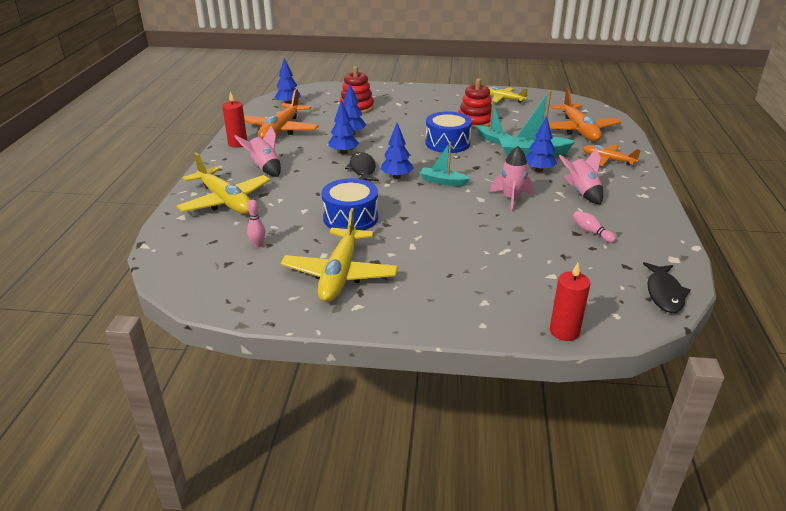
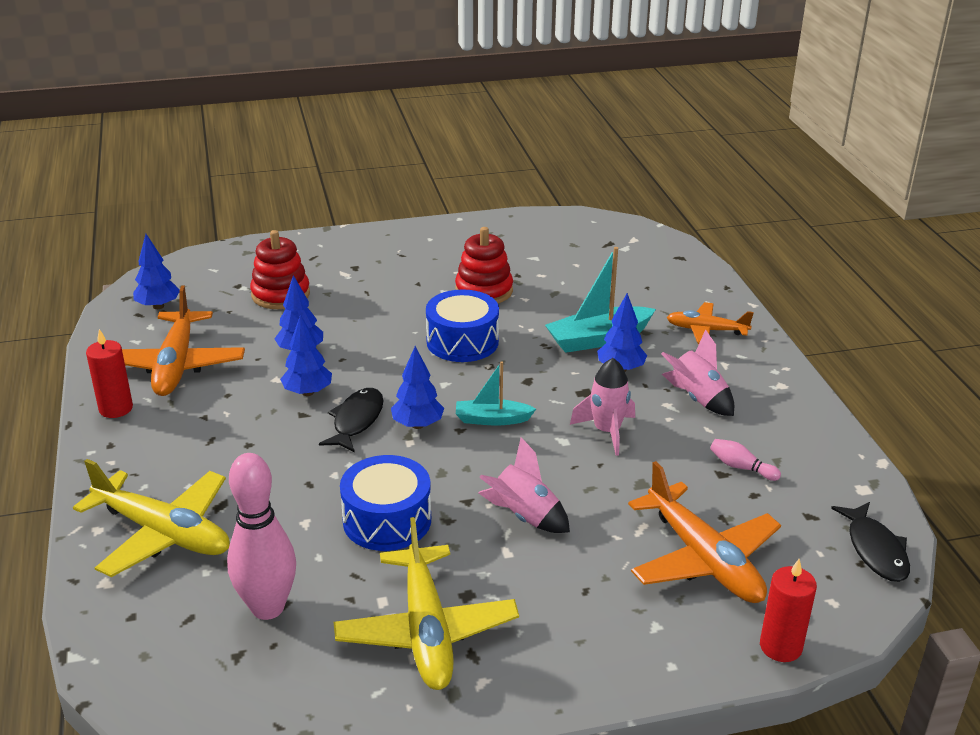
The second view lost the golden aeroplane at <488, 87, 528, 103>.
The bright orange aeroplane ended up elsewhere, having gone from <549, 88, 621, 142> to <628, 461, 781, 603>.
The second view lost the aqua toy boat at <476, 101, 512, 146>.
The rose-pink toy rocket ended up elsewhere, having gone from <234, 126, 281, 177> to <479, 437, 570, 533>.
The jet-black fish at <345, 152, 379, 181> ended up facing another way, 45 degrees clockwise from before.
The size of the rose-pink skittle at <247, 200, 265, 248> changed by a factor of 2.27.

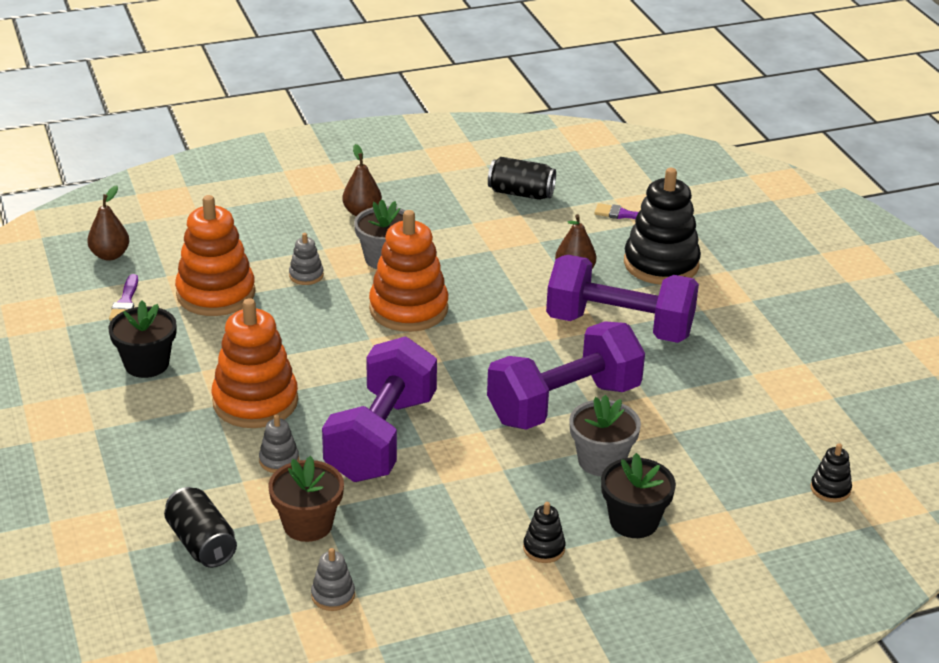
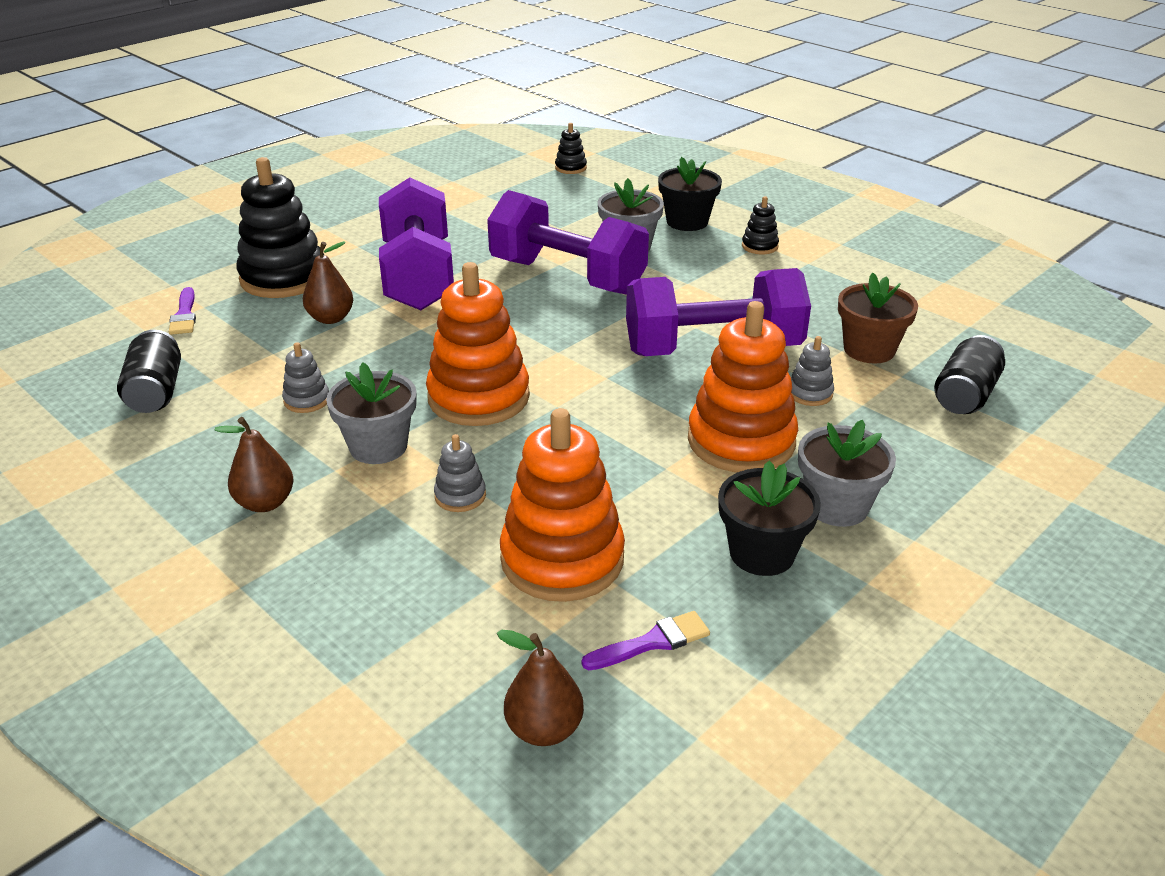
The gray stacking rings ended up elsewhere, having gone from <311, 548, 355, 611> to <282, 342, 329, 413>.
The second view gained the gray potted plant at <798, 420, 896, 527>.

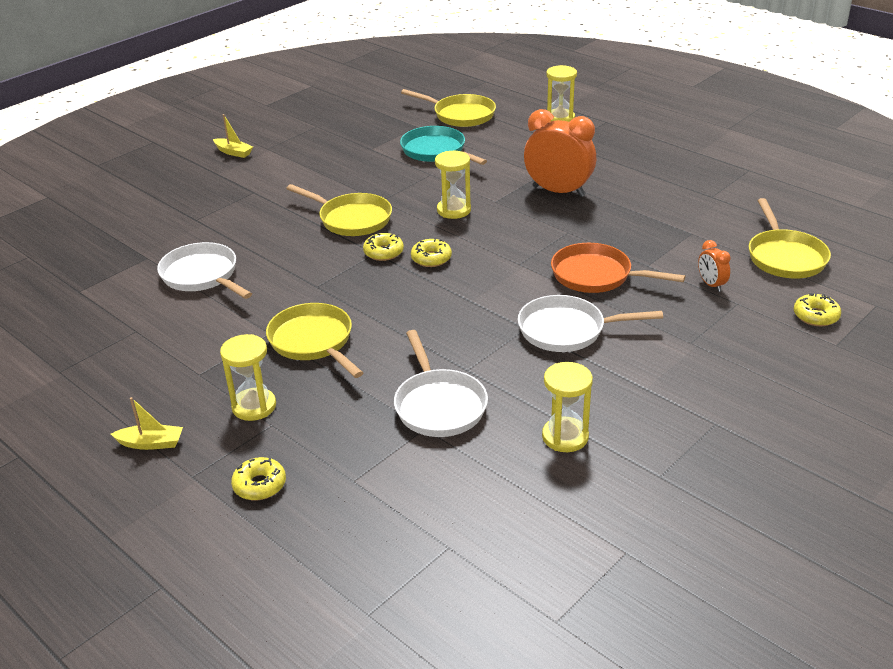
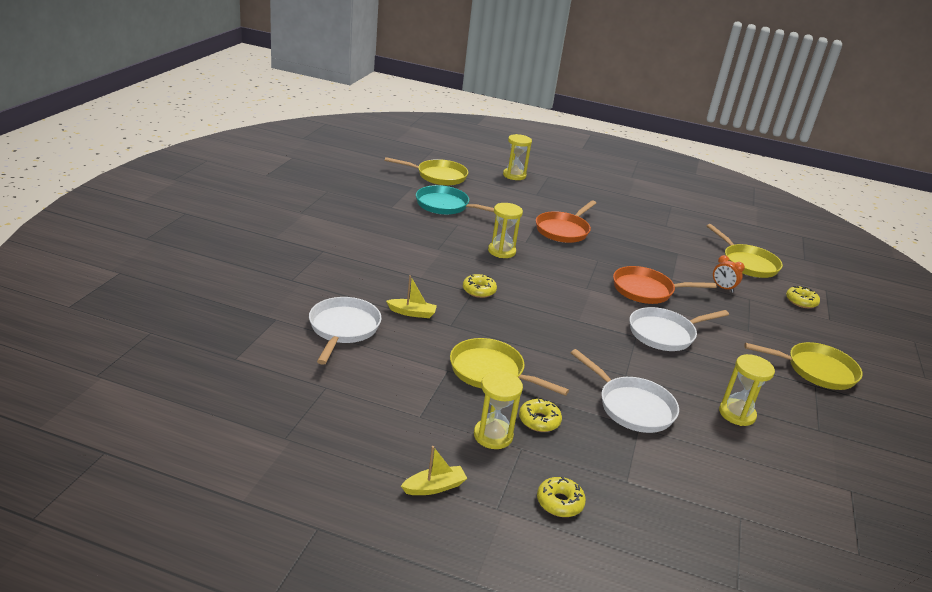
Where the bright orange bedside clock stood at <524, 109, 596, 197>, the bright orange frying pan came to stand at <536, 200, 596, 243>.
The golden toy boat ended up elsewhere, having gone from <213, 114, 253, 158> to <386, 275, 437, 318>.
The golden frying pan ended up elsewhere, having gone from <286, 184, 392, 236> to <744, 342, 863, 390>.
The golden doughnut ended up elsewhere, having gone from <411, 239, 452, 267> to <519, 398, 562, 432>.
The pure white frying pan at <157, 242, 252, 299> ended up facing another way, 75 degrees clockwise from before.

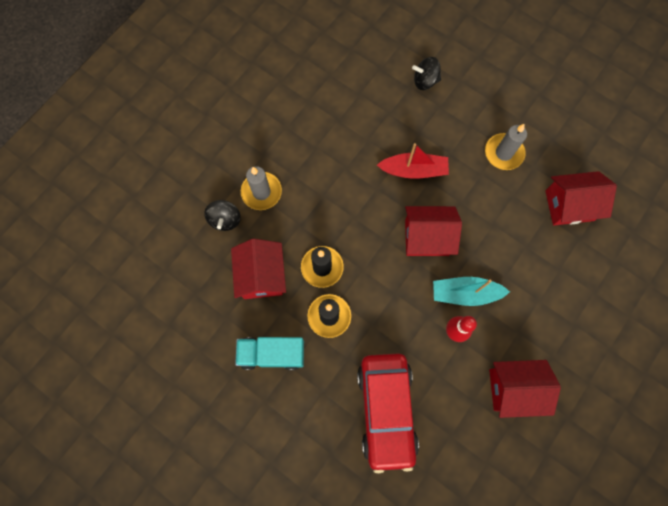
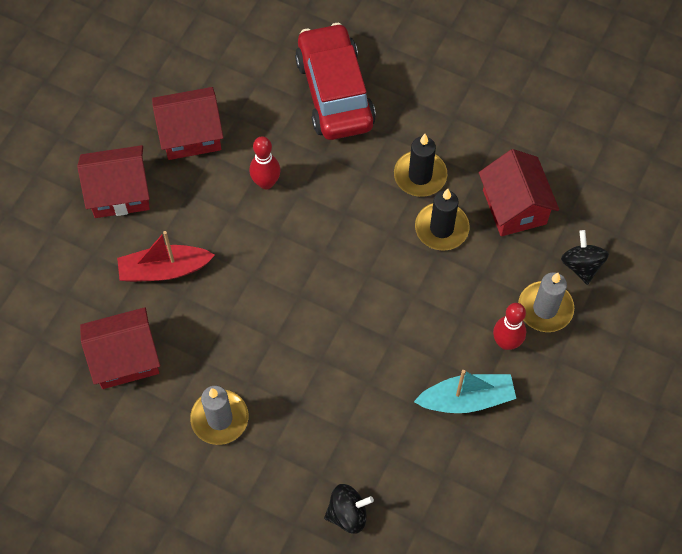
The red toy boat ended up elsewhere, having gone from <377, 143, 449, 179> to <117, 231, 215, 282>.
The red toy house ended up elsewhere, having gone from <405, 206, 462, 256> to <77, 145, 150, 218>.
The aqua toy boat ended up elsewhere, having gone from <433, 277, 510, 306> to <414, 370, 516, 413>.
The second view lost the aqua toy truck at <235, 337, 304, 370>.
The second view gained the red skittle at <493, 303, 526, 350>.

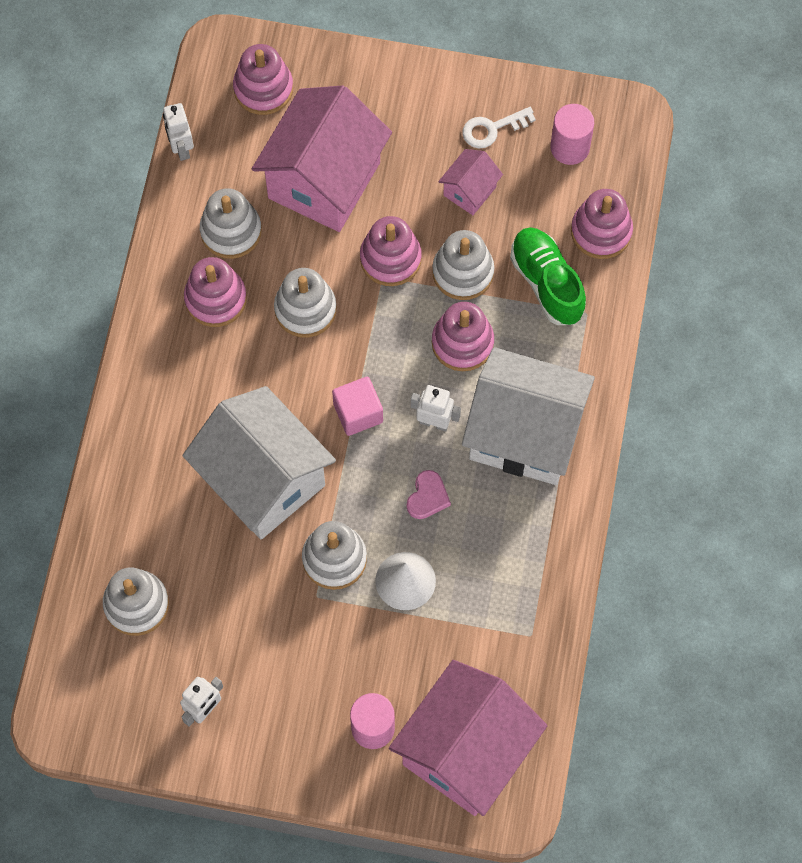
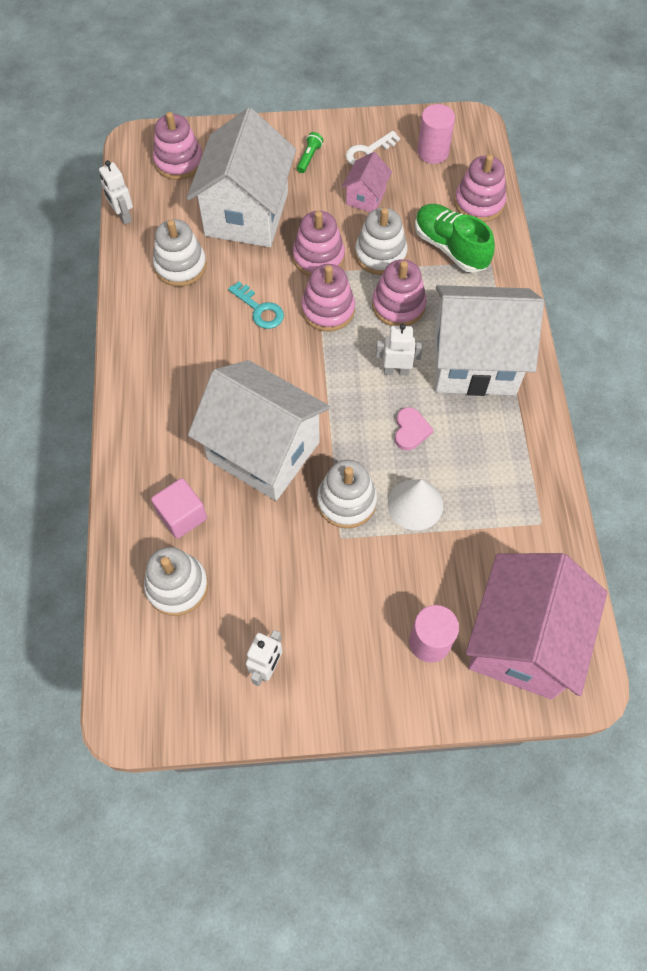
What was the rose-pink toy house at <252, 85, 392, 232> turned into the pure white toy house at <187, 108, 296, 247>.
The rose-pink stacking rings ended up elsewhere, having gone from <184, 257, 247, 327> to <301, 264, 355, 332>.
Where the pure white stacking rings stood at <274, 268, 336, 338>, the aqua latchkey came to stand at <228, 281, 284, 329>.
The rose-pink cube ended up elsewhere, having gone from <332, 377, 383, 436> to <151, 478, 207, 539>.
The second view gained the emerald pocket torch at <297, 132, 324, 173>.

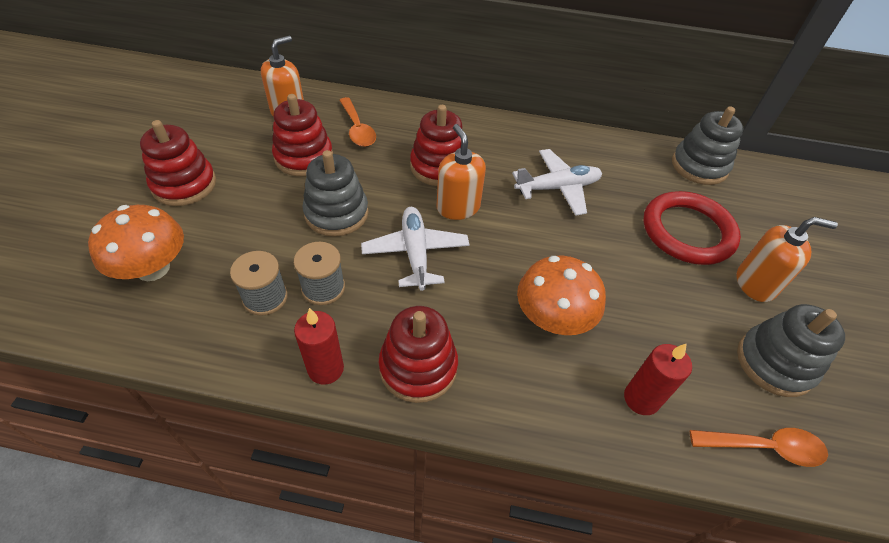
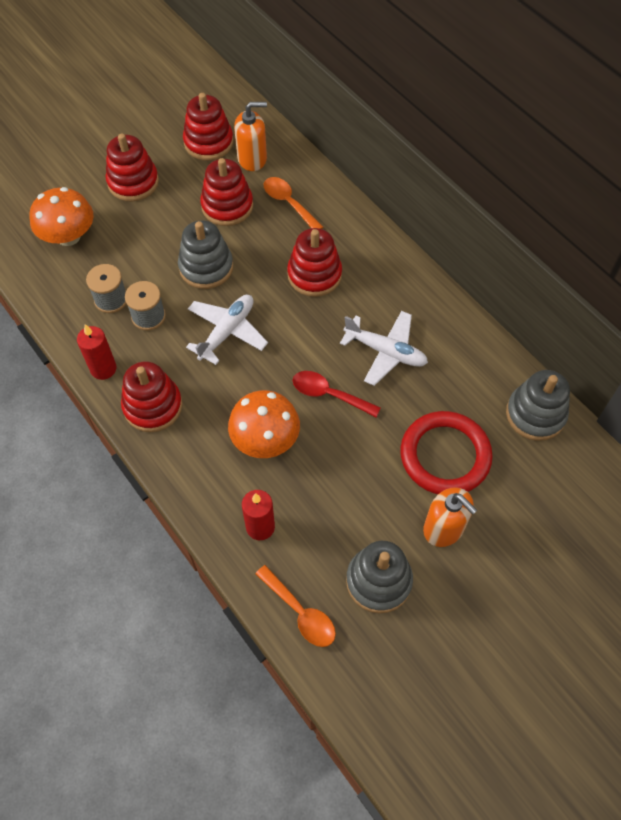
The bright orange teaspoon at <339, 97, 376, 147> ended up facing another way, 120 degrees clockwise from before.
The second view lost the bright orange soap dispenser at <436, 124, 486, 220>.
The second view gained the red stacking rings at <183, 93, 234, 161>.
The second view gained the red teaspoon at <293, 371, 381, 417>.

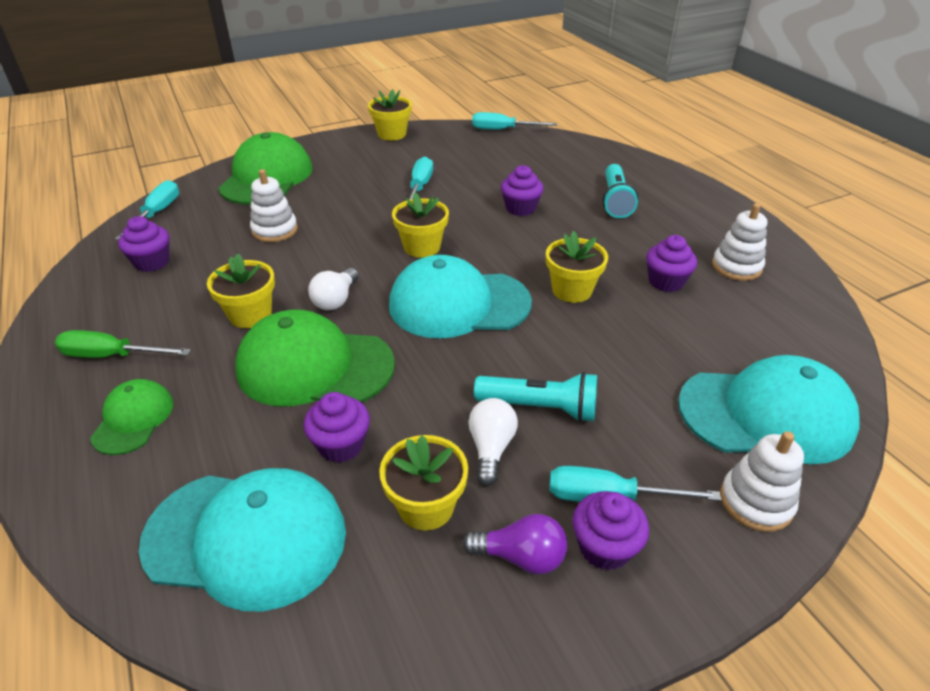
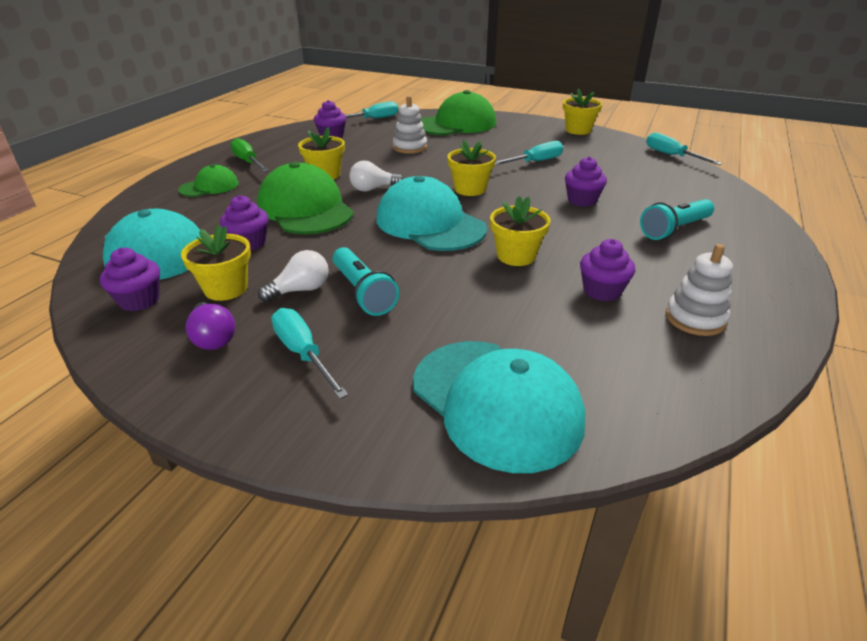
The second view lost the pure white stacking rings at <720, 431, 804, 532>.
The royal purple cupcake ended up elsewhere, having gone from <572, 491, 649, 571> to <100, 248, 160, 311>.

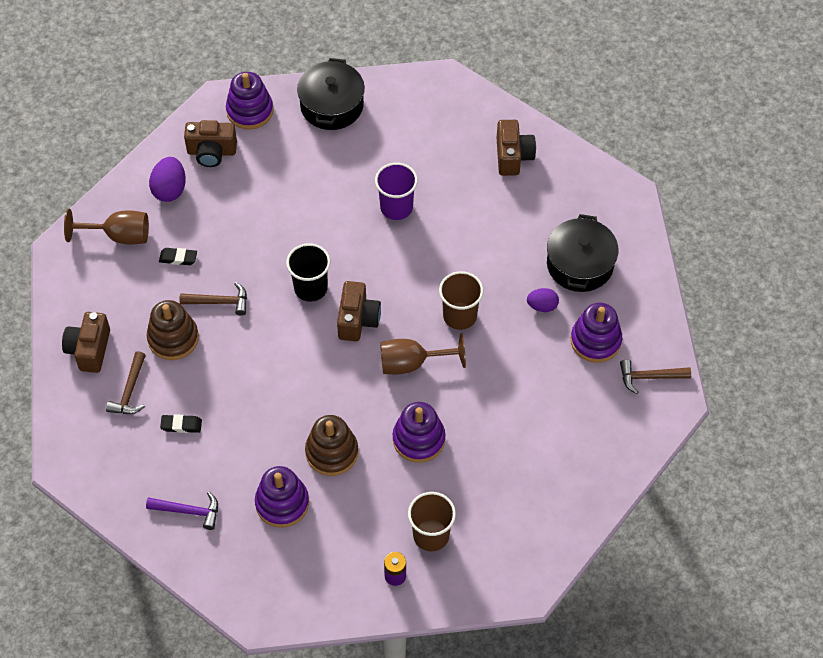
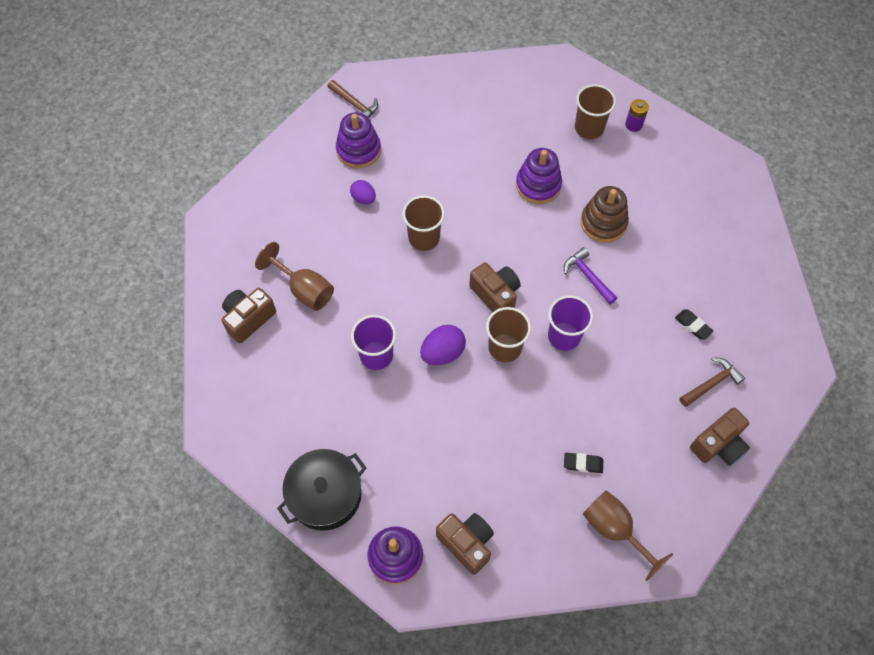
The royal purple egg ended up elsewhere, having gone from <149, 157, 186, 202> to <420, 325, 466, 365>.
The second view lost the jet-black stockpot at <547, 214, 619, 292>.
What was the jet-black beaker at <286, 243, 330, 302> turned into the dark brown beaker at <486, 307, 531, 362>.
The jet-black eraser at <159, 248, 197, 265> ended up facing another way, 45 degrees counterclockwise from before.
The dark brown camera at <337, 281, 381, 341> ended up facing another way, 90 degrees clockwise from before.
The second view lost the dark brown carpenter's hammer at <179, 282, 247, 316>.
The second view lost the dark brown stacking rings at <147, 300, 199, 360>.
The dark brown goblet ended up elsewhere, having gone from <380, 333, 466, 374> to <255, 242, 334, 311>.
The second view lost the royal purple stacking rings at <255, 466, 309, 528>.
The royal purple carpenter's hammer ended up elsewhere, having gone from <146, 492, 218, 530> to <564, 247, 617, 305>.
The second view gained the royal purple beaker at <548, 295, 593, 351>.

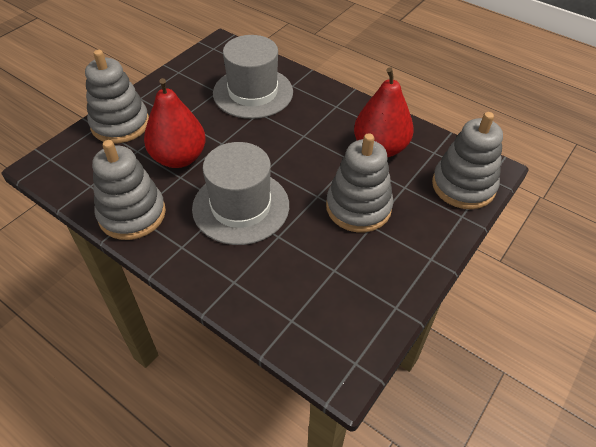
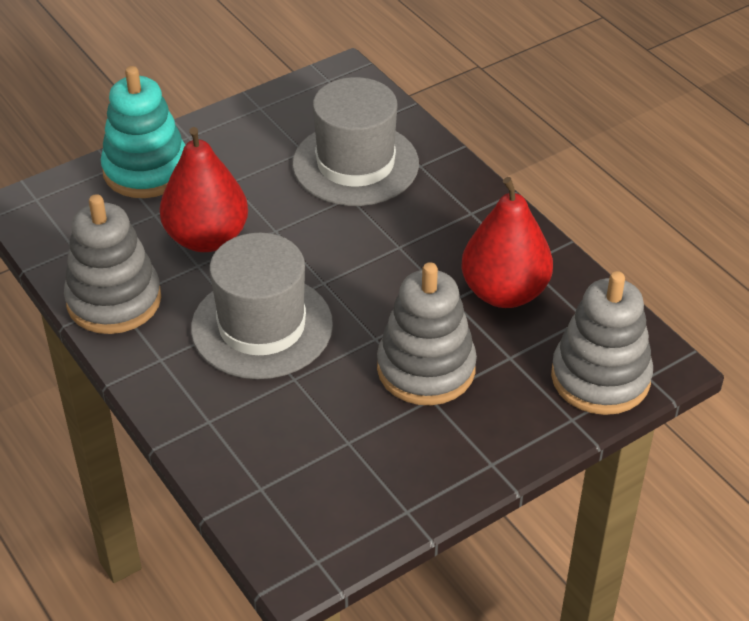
What was the gray stacking rings at <85, 50, 149, 143> turned into the aqua stacking rings at <101, 66, 185, 198>.

